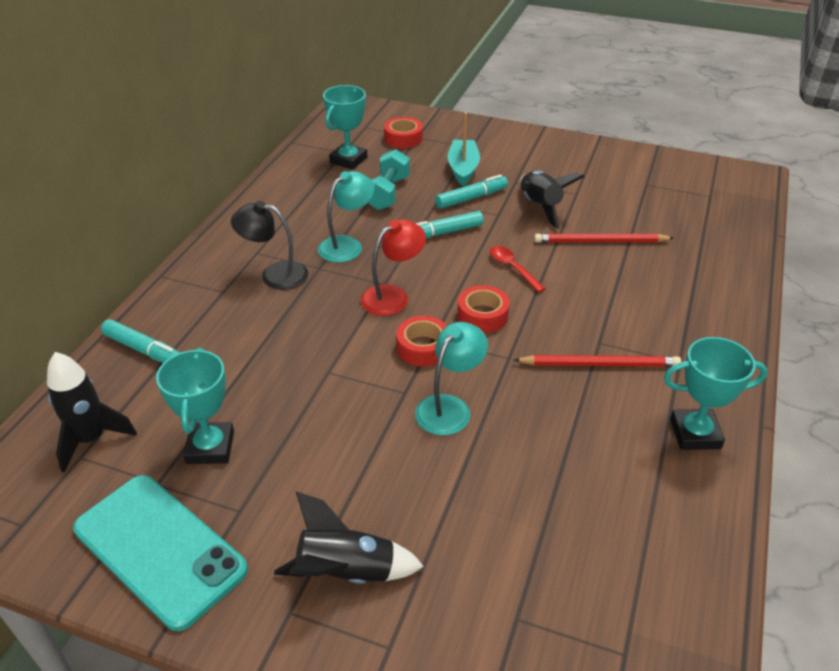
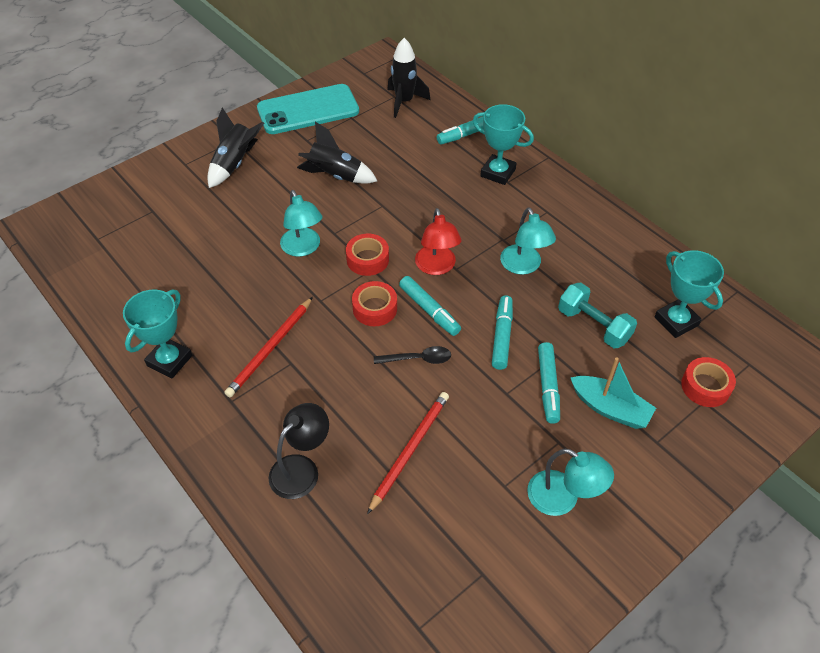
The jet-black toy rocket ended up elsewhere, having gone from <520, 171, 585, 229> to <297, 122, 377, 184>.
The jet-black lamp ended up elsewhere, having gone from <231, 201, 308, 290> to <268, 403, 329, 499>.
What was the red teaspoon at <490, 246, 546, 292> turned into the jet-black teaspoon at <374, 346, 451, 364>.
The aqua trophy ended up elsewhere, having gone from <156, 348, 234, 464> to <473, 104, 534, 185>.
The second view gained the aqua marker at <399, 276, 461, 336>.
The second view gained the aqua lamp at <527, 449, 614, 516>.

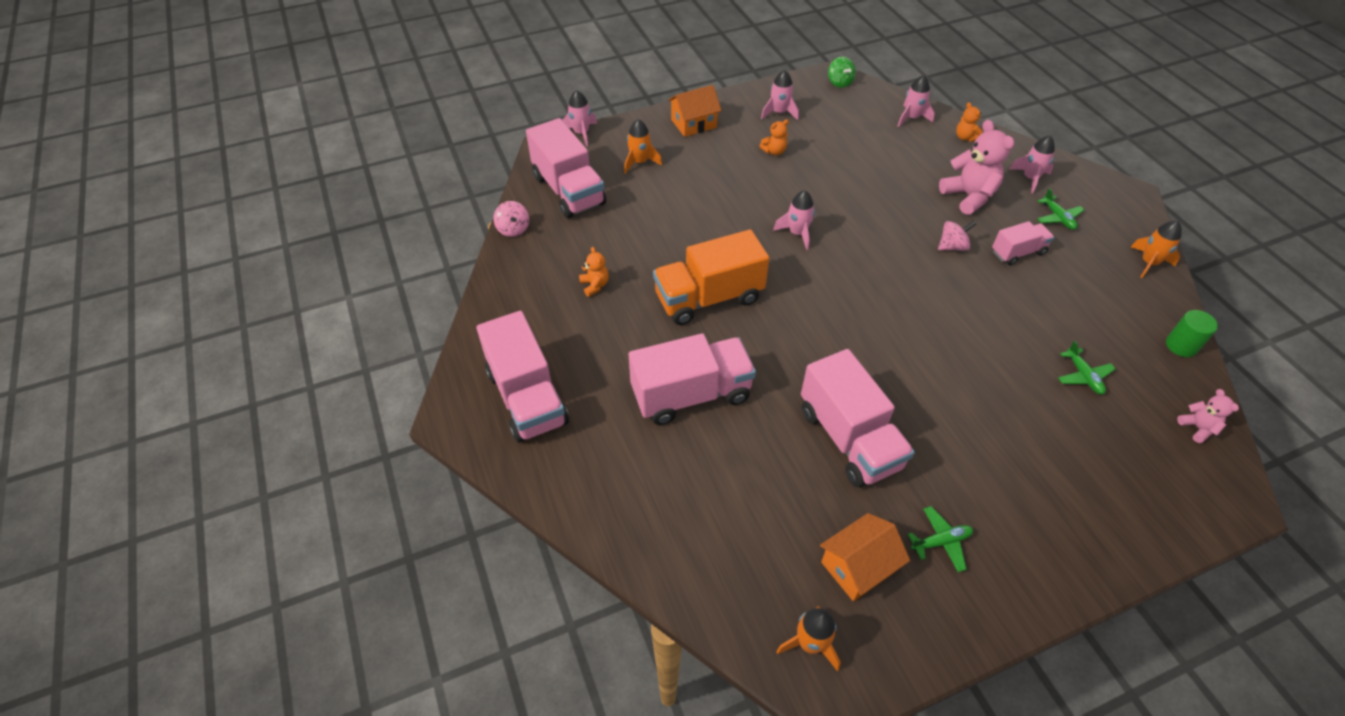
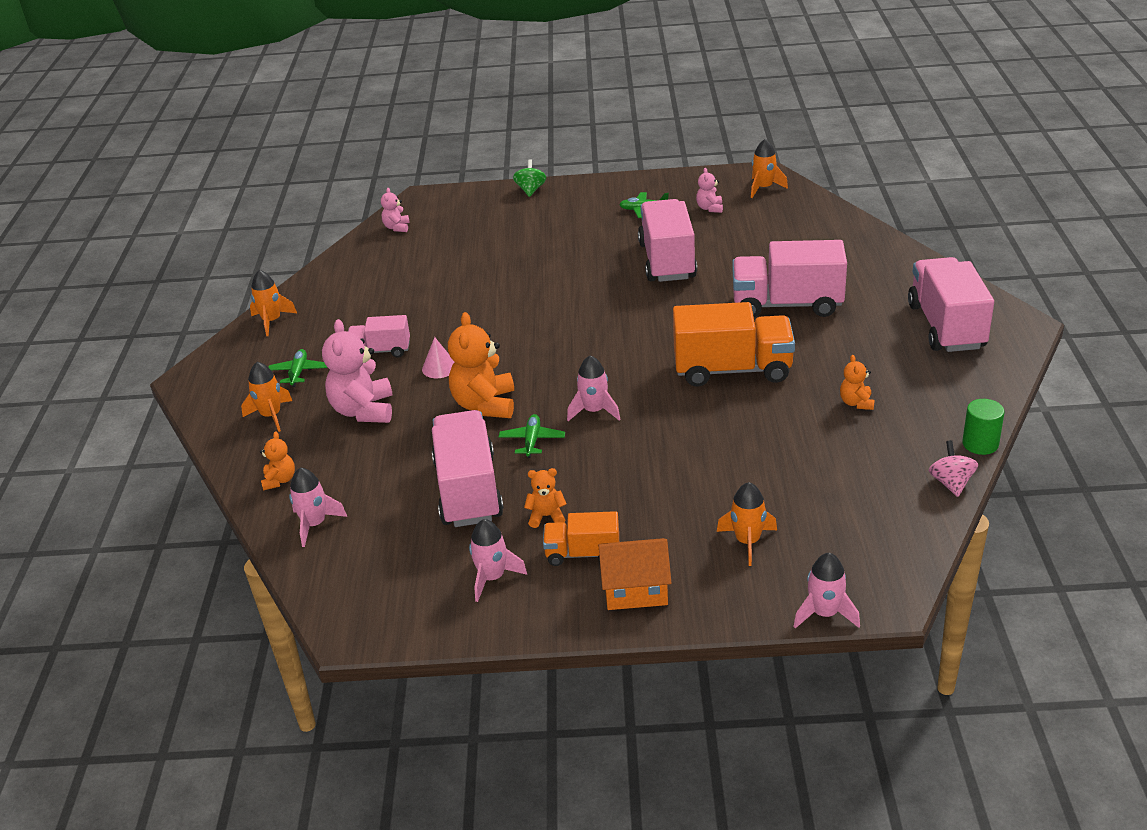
The emerald whirligig ended up elsewhere, having gone from <828, 57, 856, 88> to <513, 159, 546, 197>.
The rose-pink toy truck ended up elsewhere, having gone from <526, 118, 606, 218> to <432, 410, 504, 527>.
What was the rose-pink toy rocket at <1010, 135, 1055, 194> turned into the bright orange toy rocket at <241, 362, 292, 432>.
Where the rose-pink whirligig stood at <938, 221, 976, 251>, the rose-pink cone came to stand at <422, 337, 454, 378>.
The emerald cylinder shape ended up elsewhere, having gone from <1166, 310, 1218, 357> to <962, 399, 1004, 455>.
The emerald aeroplane ended up elsewhere, having gone from <1058, 341, 1116, 395> to <499, 414, 565, 458>.
Where the bright orange toy house stood at <820, 513, 910, 601>, the rose-pink teddy bear came to stand at <696, 168, 723, 213>.
The second view gained the bright orange teddy bear at <448, 312, 514, 418>.
The second view gained the bright orange toy truck at <543, 511, 619, 566>.

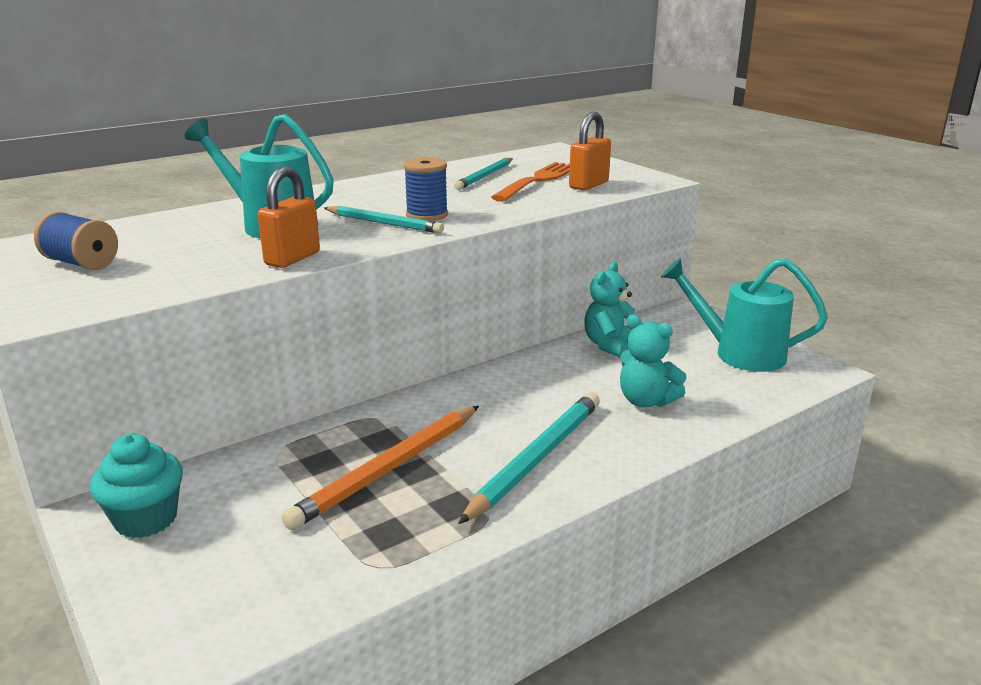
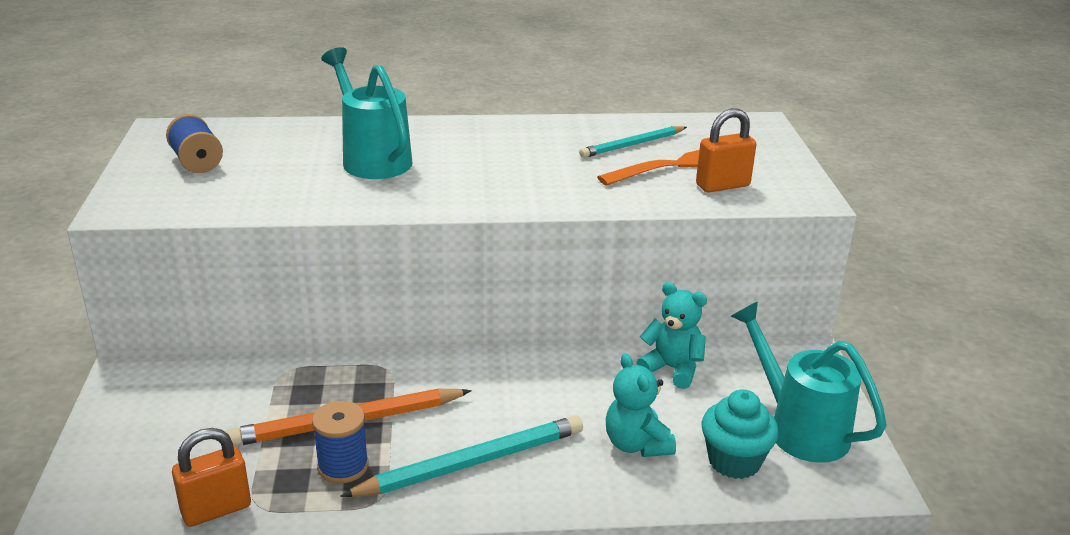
The cobalt spool ended up elsewhere, having gone from <404, 157, 448, 221> to <312, 401, 369, 484>.
The bright orange lock ended up elsewhere, having gone from <258, 166, 320, 268> to <172, 428, 251, 527>.
The second view lost the aqua wooden pencil at <324, 206, 444, 233>.
The aqua teddy bear at <584, 262, 635, 358> ended up facing another way, 60 degrees clockwise from before.
The aqua cupcake ended up elsewhere, having gone from <90, 434, 183, 538> to <702, 389, 779, 479>.

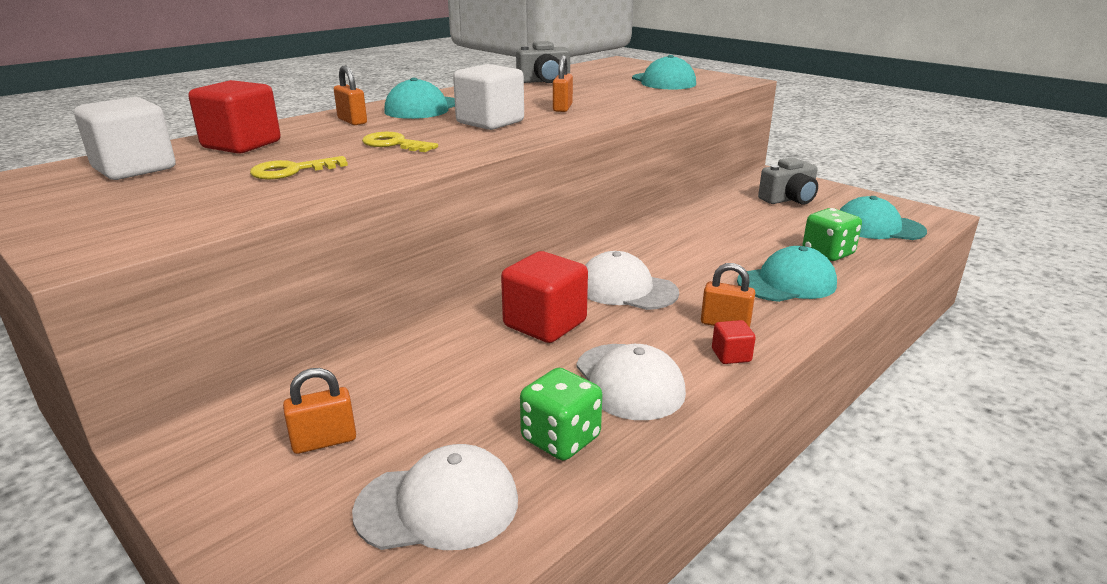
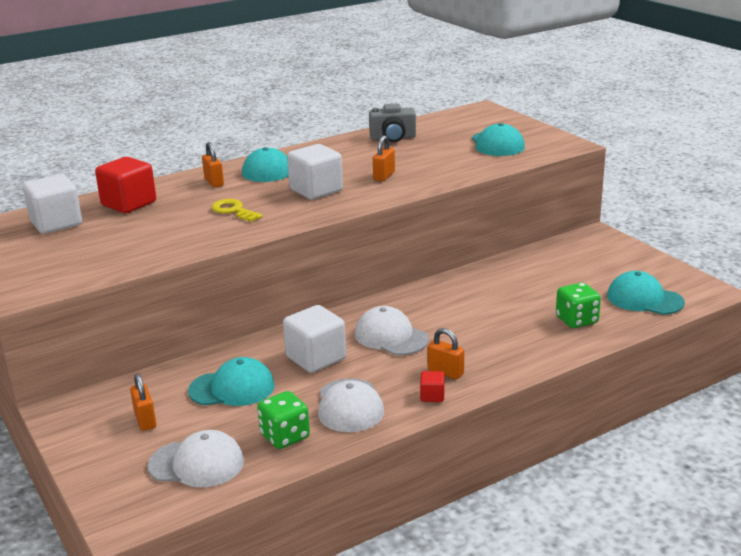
The second view lost the golden latchkey at <250, 156, 348, 180>.
The second view lost the gray camera at <758, 157, 818, 205>.
The aqua cap ended up elsewhere, having gone from <737, 246, 837, 302> to <188, 357, 275, 406>.
What was the red cube at <501, 251, 588, 343> turned into the pure white cube at <283, 305, 346, 373>.
The bright orange lock at <283, 368, 356, 454> ended up facing another way, 75 degrees clockwise from before.

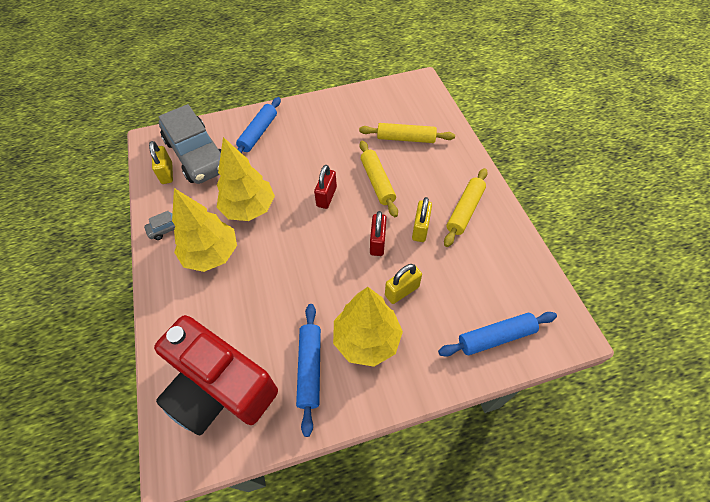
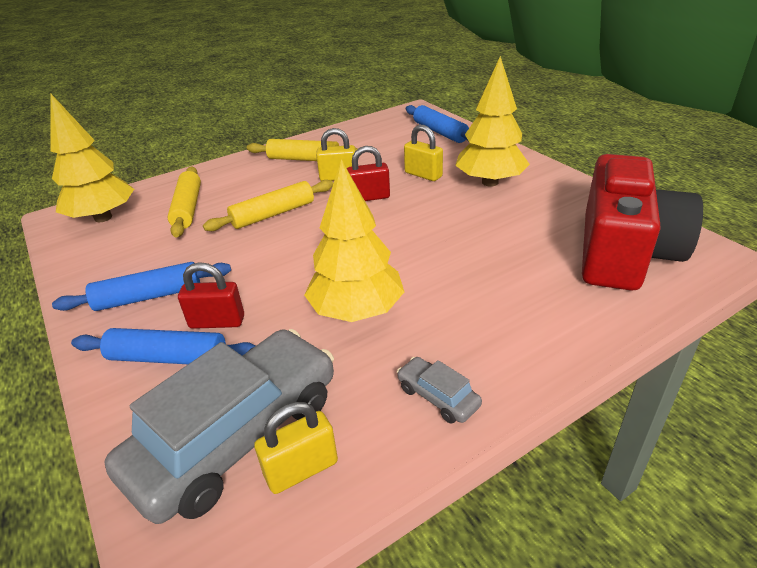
The red lock ended up elsewhere, having gone from <314, 165, 337, 209> to <178, 262, 244, 329>.
The golden toy tree ended up elsewhere, having gone from <172, 188, 237, 272> to <51, 94, 134, 222>.
The cobalt pastry roller ended up elsewhere, having gone from <296, 304, 321, 437> to <52, 262, 231, 311>.

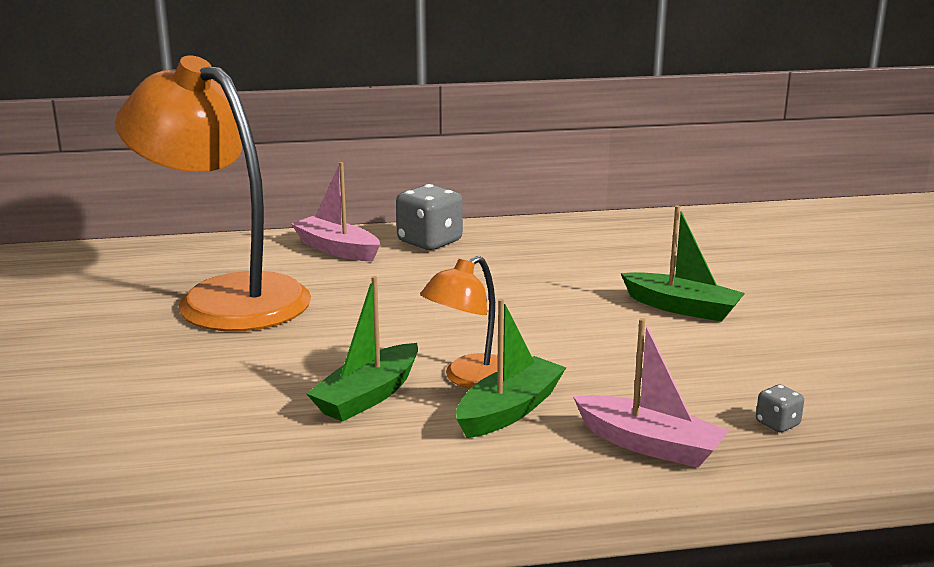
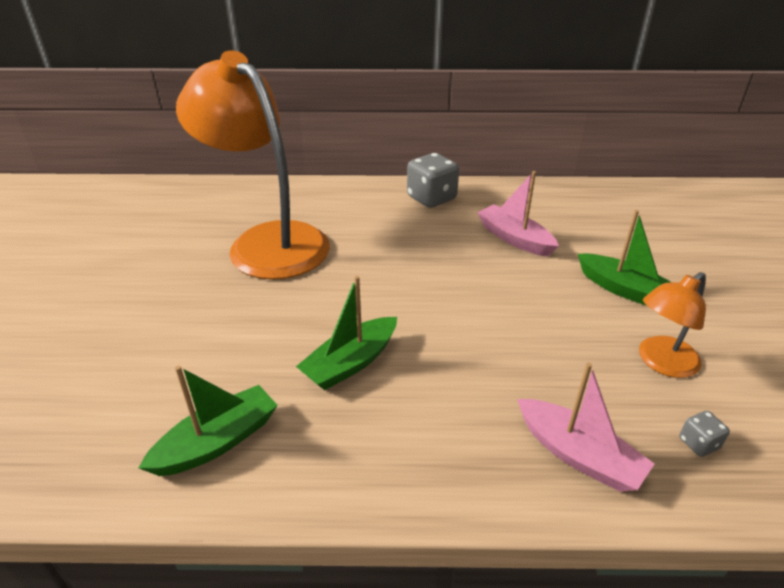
The rose-pink toy boat ended up elsewhere, having gone from <291, 162, 380, 261> to <477, 171, 559, 257>.
The bright orange lamp ended up elsewhere, having gone from <420, 256, 498, 389> to <639, 272, 706, 378>.
The emerald toy boat ended up elsewhere, having gone from <456, 299, 566, 438> to <138, 366, 278, 476>.

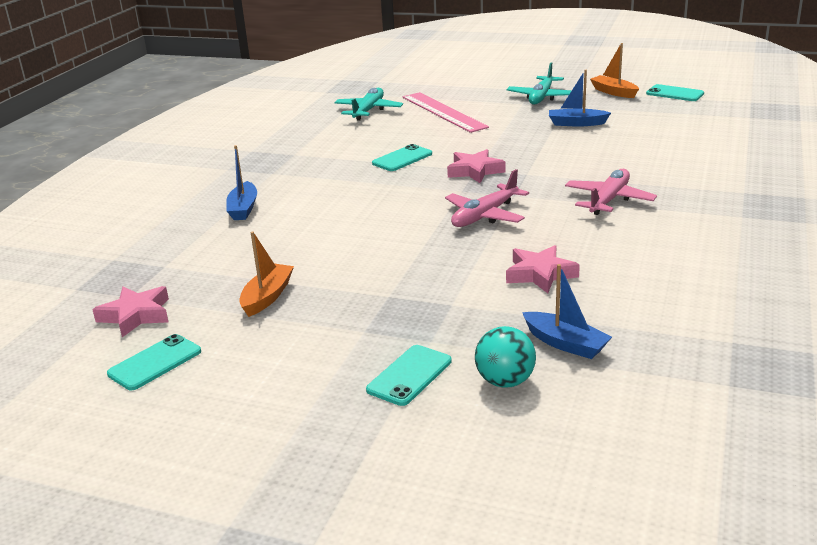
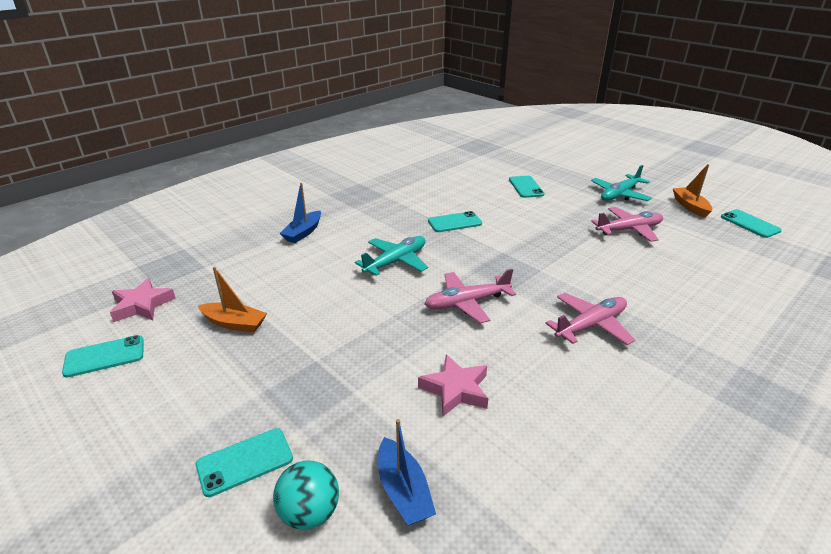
Where the cobalt toy boat stood at <549, 70, 611, 127>, the rose-pink aeroplane came to stand at <591, 207, 663, 242>.
The aqua aeroplane ended up elsewhere, having gone from <334, 88, 403, 121> to <355, 236, 428, 276>.
Where the rose-pink straightedge stood at <403, 92, 489, 133>, the aqua phone came to stand at <509, 176, 545, 198>.
The second view lost the rose-pink star shape at <447, 149, 506, 183>.
The bright orange toy boat at <239, 232, 294, 317> ended up facing another way, 60 degrees clockwise from before.

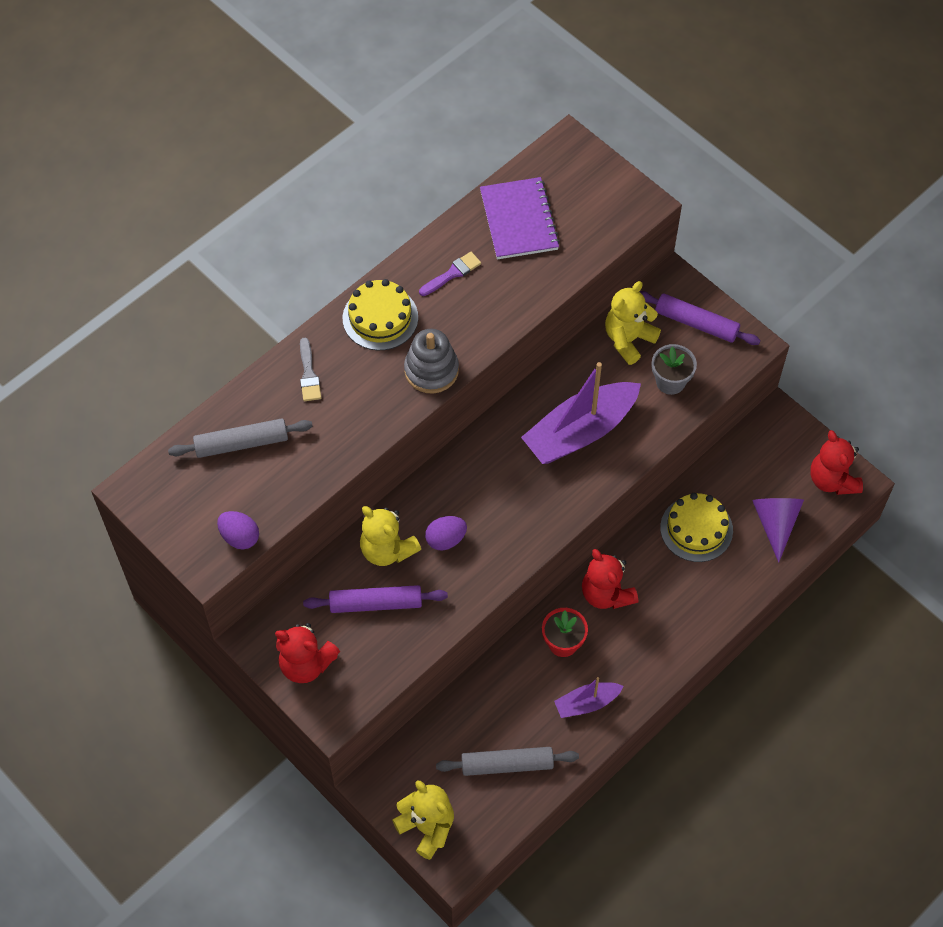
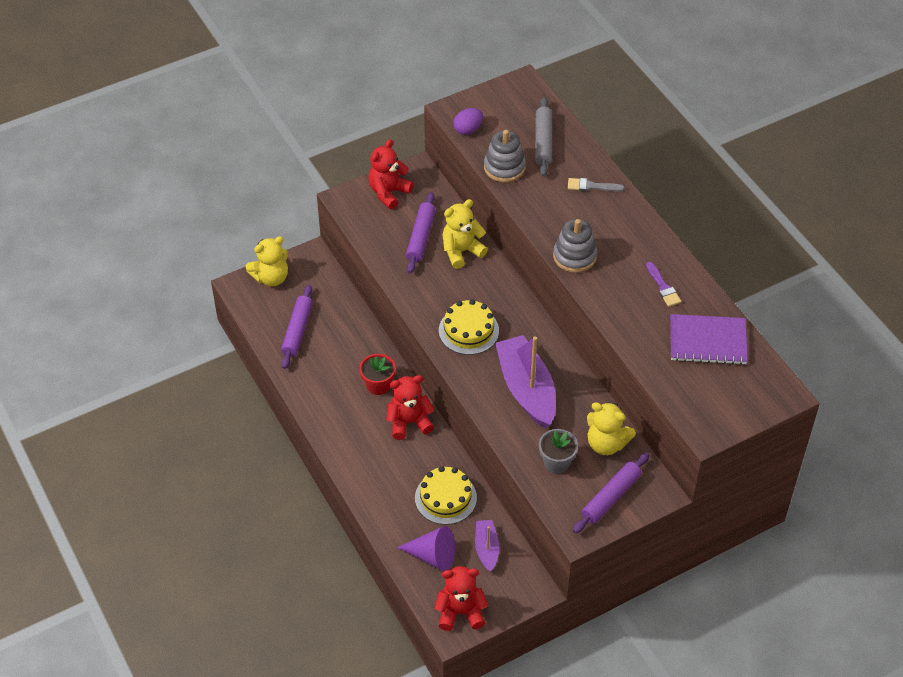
The golden layer cake ended up elsewhere, having gone from <343, 279, 418, 350> to <439, 299, 499, 355>.
The golden teddy bear at <605, 281, 661, 365> ended up facing another way, 150 degrees clockwise from before.
The second view lost the royal purple egg at <425, 516, 467, 551>.
The royal purple toy boat ended up elsewhere, having gone from <554, 677, 624, 718> to <475, 520, 499, 572>.
What was the gray pastry roller at <436, 747, 579, 776> turned into the royal purple pastry roller at <281, 285, 313, 369>.
The second view gained the gray stacking rings at <484, 130, 526, 182>.

